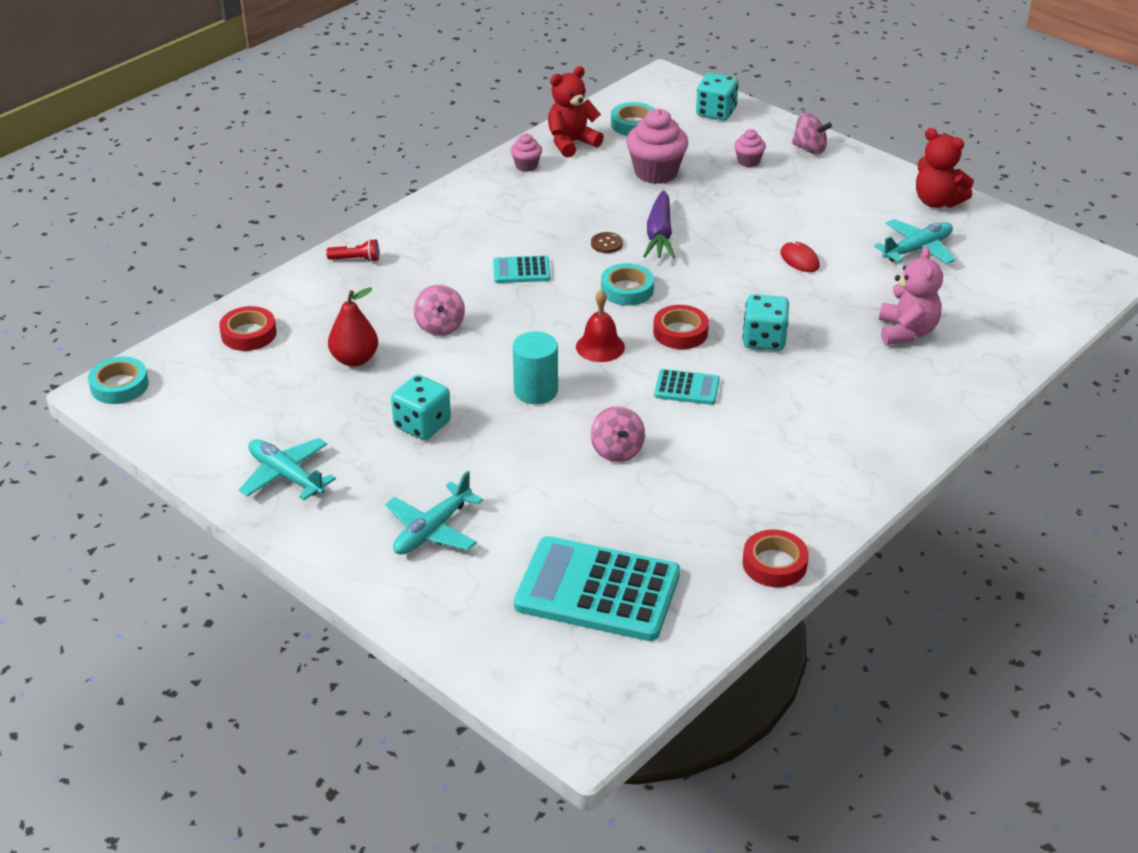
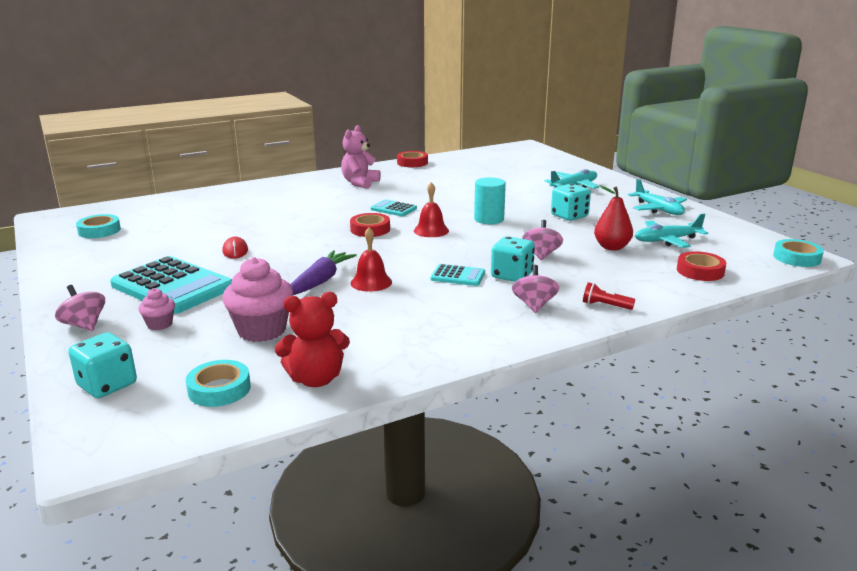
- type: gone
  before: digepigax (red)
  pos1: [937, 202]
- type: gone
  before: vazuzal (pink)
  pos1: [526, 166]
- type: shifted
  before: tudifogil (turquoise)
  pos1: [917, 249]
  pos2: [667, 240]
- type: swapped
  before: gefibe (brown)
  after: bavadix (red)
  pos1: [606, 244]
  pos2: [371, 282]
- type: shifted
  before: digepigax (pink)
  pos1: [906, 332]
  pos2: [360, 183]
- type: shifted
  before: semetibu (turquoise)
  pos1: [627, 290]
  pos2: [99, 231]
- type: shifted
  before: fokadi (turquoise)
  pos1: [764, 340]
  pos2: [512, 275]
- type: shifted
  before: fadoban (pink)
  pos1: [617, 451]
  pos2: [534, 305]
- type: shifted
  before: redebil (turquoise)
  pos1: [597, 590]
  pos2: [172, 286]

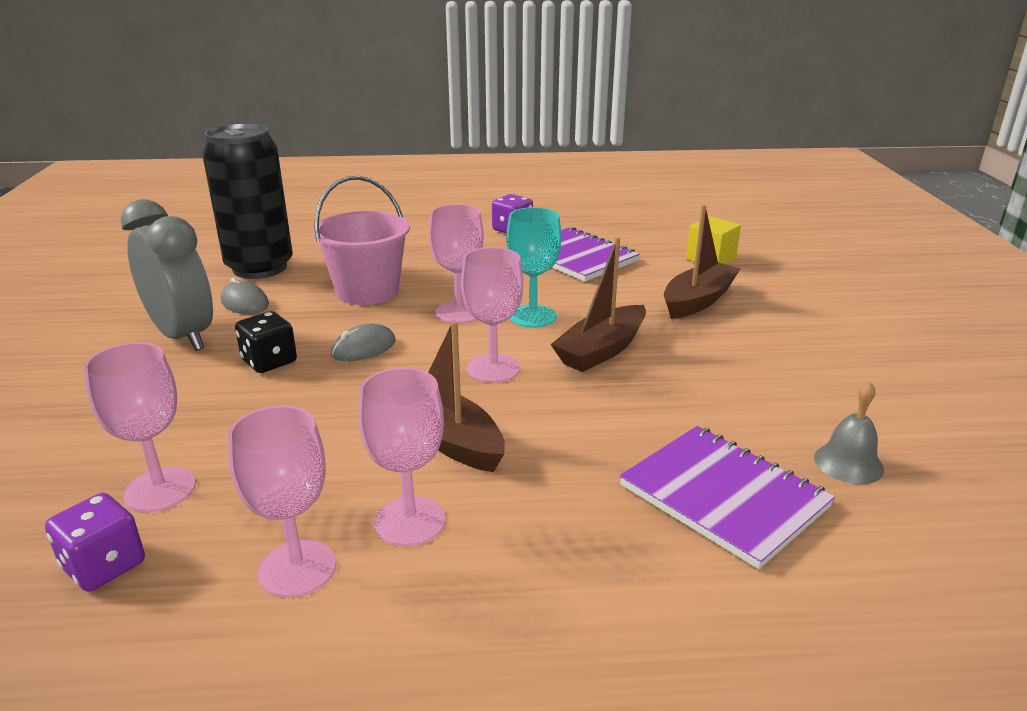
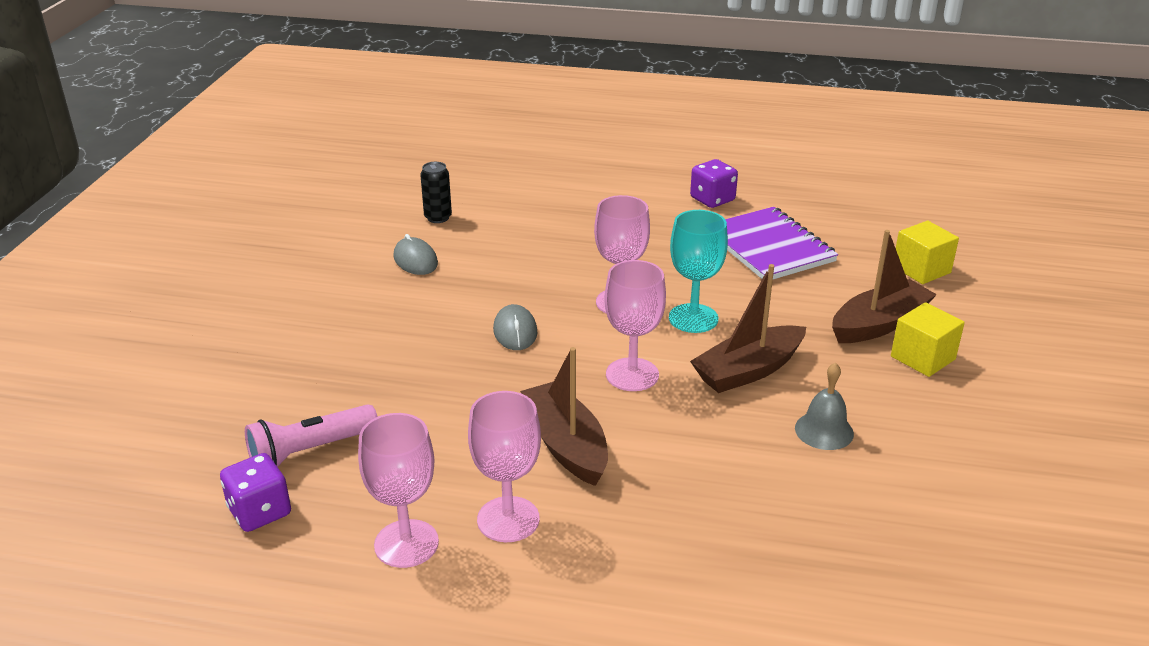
- type: scaled
  before: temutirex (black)
  pos1: [260, 268]
  pos2: [438, 217]
  scale: 0.4
- type: gone
  before: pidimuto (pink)
  pos1: [367, 291]
- type: gone
  before: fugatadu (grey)
  pos1: [183, 336]
- type: gone
  before: fokadi (black)
  pos1: [269, 362]
- type: rotated
  before: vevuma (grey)
  pos1: [364, 348]
  pos2: [515, 331]
  turn: -75
- type: swapped
  before: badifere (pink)
  after: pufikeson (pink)
  pos1: [160, 489]
  pos2: [310, 451]
- type: shifted
  before: bavadix (grey)
  pos1: [848, 463]
  pos2: [824, 430]
- type: gone
  before: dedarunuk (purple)
  pos1: [723, 496]
- type: new
  after: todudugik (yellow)
  pos2: [923, 358]

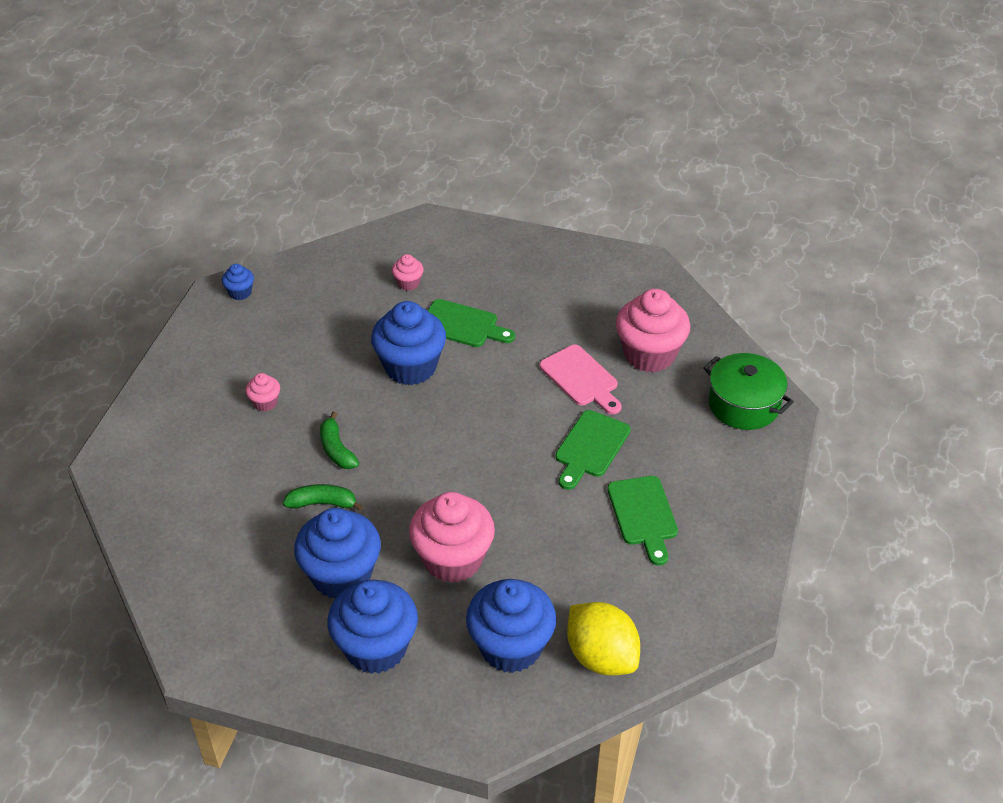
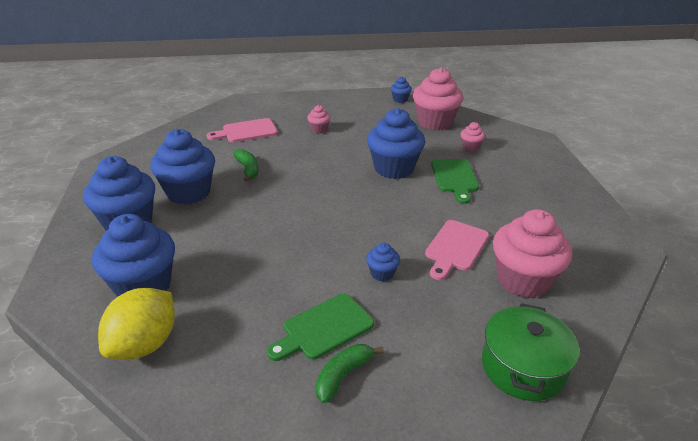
- type: swapped
  before: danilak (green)
  after: vazuzal (blue)
  pos1: [590, 447]
  pos2: [382, 273]
- type: shifted
  before: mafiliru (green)
  pos1: [337, 449]
  pos2: [343, 375]
- type: shifted
  before: vazuzal (pink)
  pos1: [453, 559]
  pos2: [434, 122]
- type: new
  after: danilak (pink)
  pos2: [246, 131]

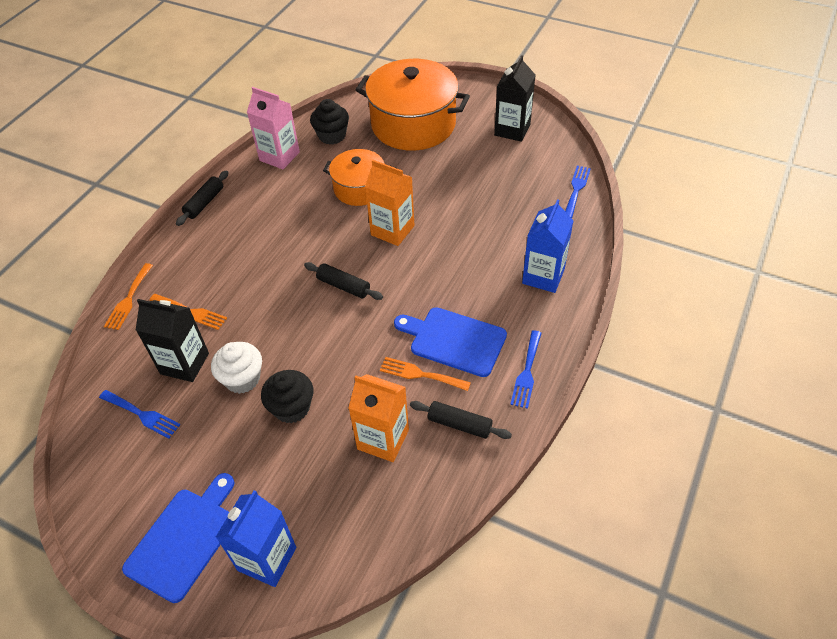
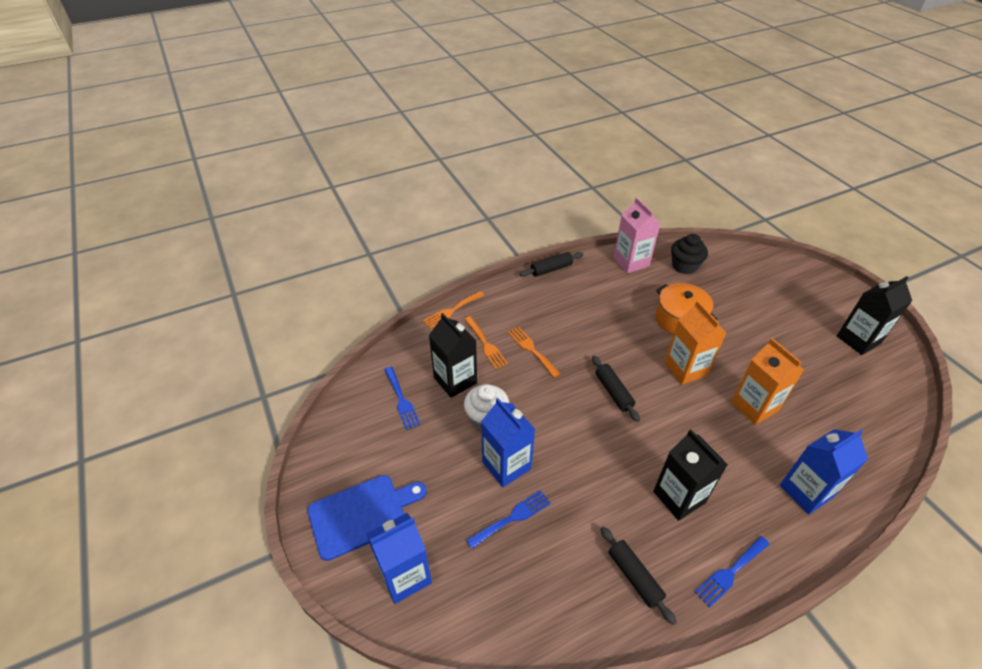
- type: gone
  before: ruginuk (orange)
  pos1: [413, 124]
- type: shifted
  before: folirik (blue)
  pos1: [576, 189]
  pos2: [512, 517]
- type: swapped
  before: danilak (blue)
  after: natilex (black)
  pos1: [454, 340]
  pos2: [679, 497]
- type: shifted
  before: folirik (orange)
  pos1: [420, 374]
  pos2: [531, 349]
- type: swapped
  before: vazuzal (black)
  after: natilex (blue)
  pos1: [292, 408]
  pos2: [506, 465]
- type: shifted
  before: natilex (orange)
  pos1: [383, 439]
  pos2: [754, 406]

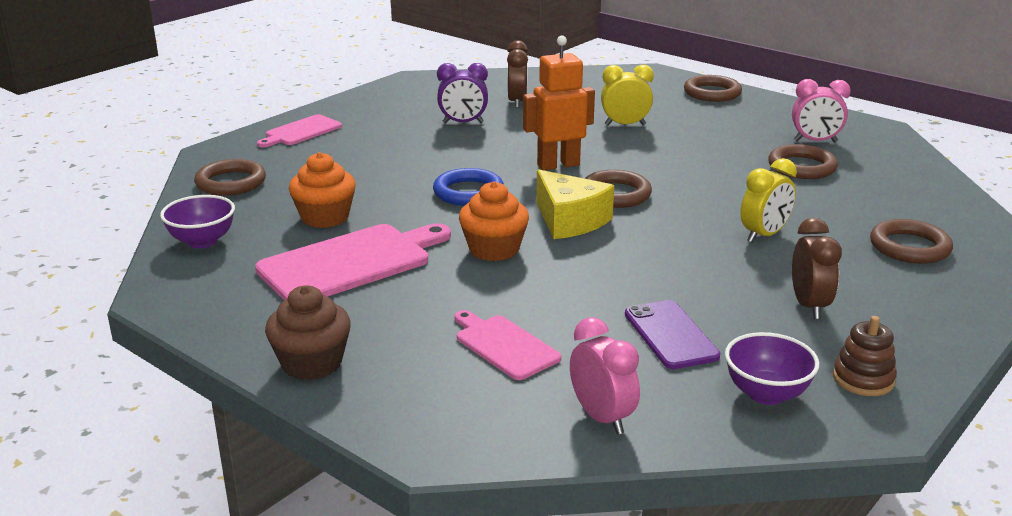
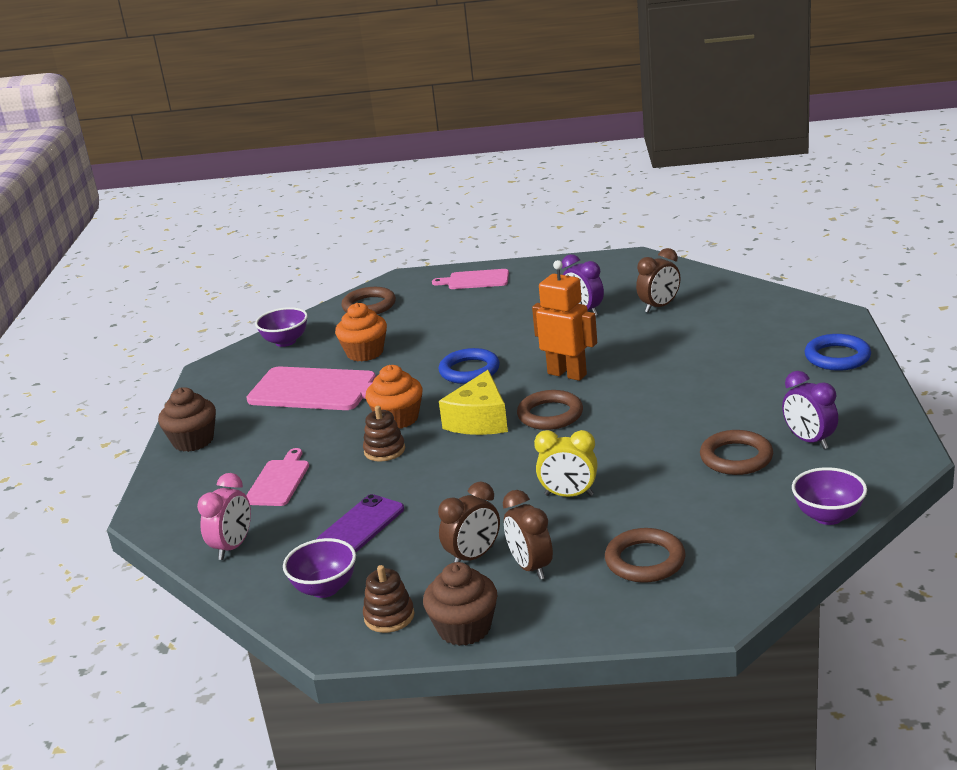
- type: gone
  before: fugatadu (yellow)
  pos1: [625, 125]
- type: repainted
  before: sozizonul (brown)
  after: sozizonul (blue)
  pos1: [712, 93]
  pos2: [837, 357]
- type: repainted
  before: fugatadu (pink)
  after: fugatadu (purple)
  pos1: [815, 141]
  pos2: [809, 441]
- type: new
  after: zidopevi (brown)
  pos2: [384, 450]
- type: new
  after: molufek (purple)
  pos2: [828, 516]
- type: new
  after: fugatadu (brown)
  pos2: [530, 567]
- type: new
  after: vazuzal (brown)
  pos2: [464, 628]

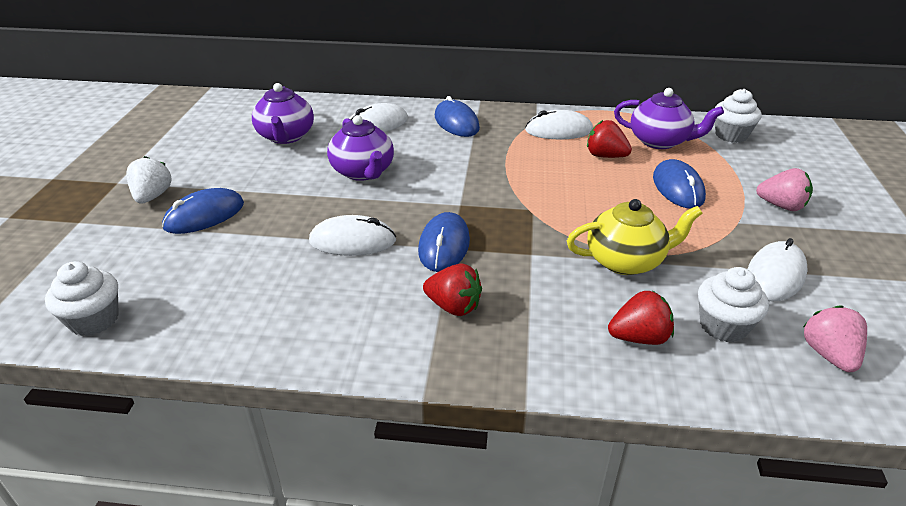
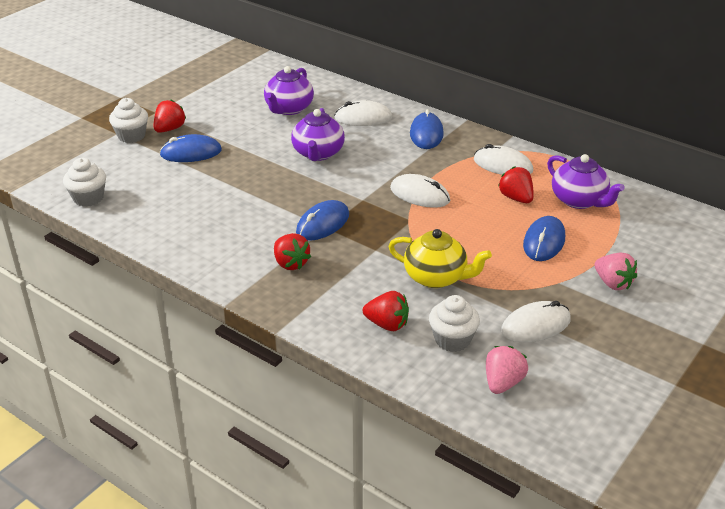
- type: shifted
  before: vazuzal (white)
  pos1: [731, 135]
  pos2: [131, 136]
- type: repainted
  before: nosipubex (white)
  after: nosipubex (red)
  pos1: [152, 196]
  pos2: [170, 129]
- type: shifted
  before: vevuma (white)
  pos1: [352, 241]
  pos2: [420, 194]

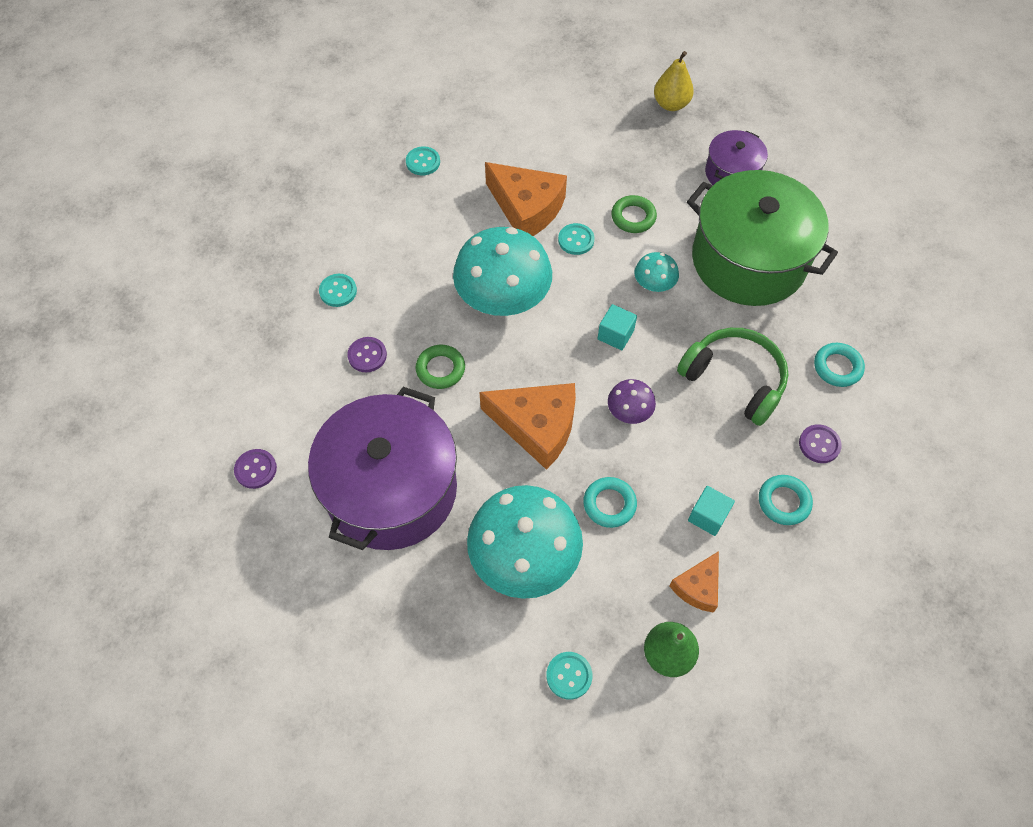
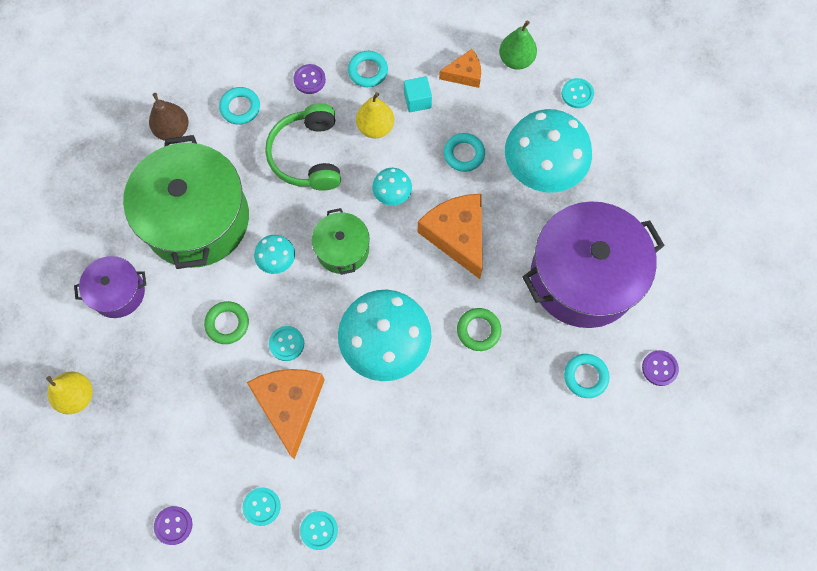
- type: shifted
  before: gefibe (turquoise)
  pos1: [338, 291]
  pos2: [261, 506]
- type: swapped
  before: todudugik (turquoise)
  after: ruginuk (green)
  pos1: [615, 335]
  pos2: [342, 249]
- type: shifted
  before: gefibe (purple)
  pos1: [367, 355]
  pos2: [173, 525]
- type: repainted
  before: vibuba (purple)
  after: vibuba (turquoise)
  pos1: [629, 412]
  pos2: [392, 194]
- type: new
  after: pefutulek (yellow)
  pos2: [375, 127]
- type: new
  after: pefutulek (brown)
  pos2: [173, 130]
- type: new
  after: sozizonul (turquoise)
  pos2: [585, 376]

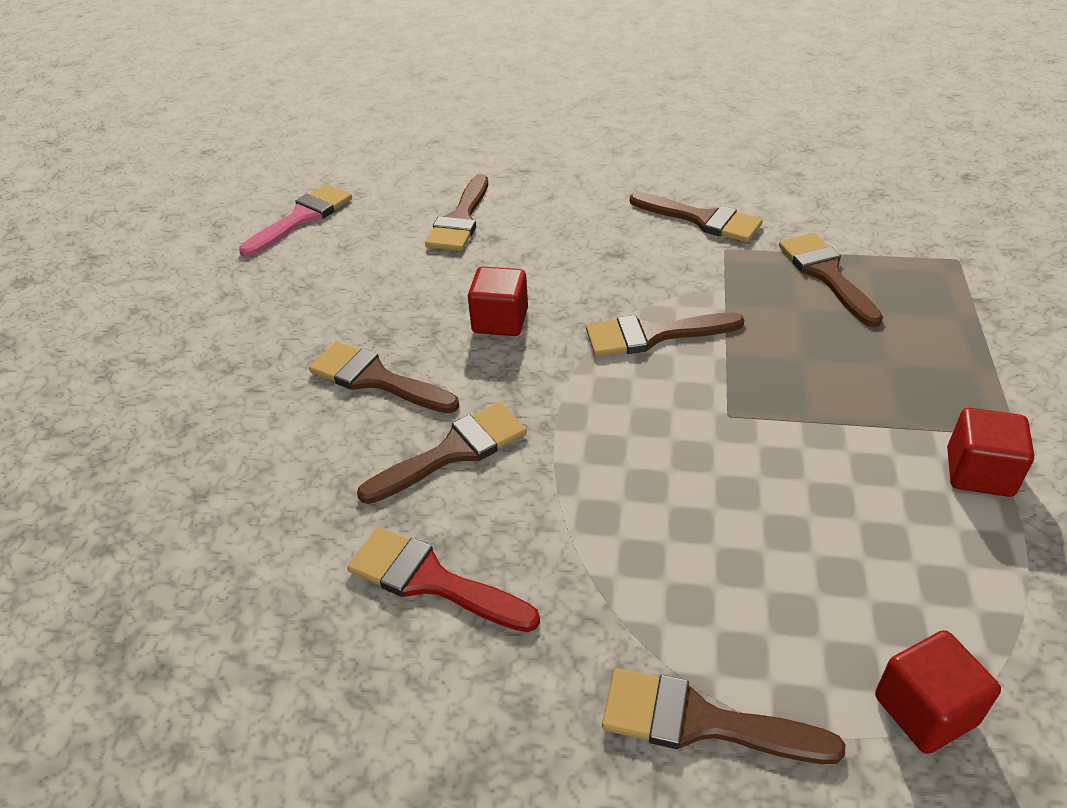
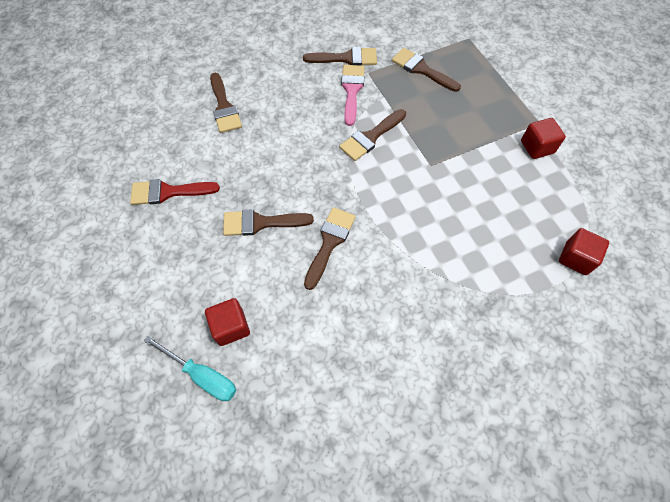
- type: shifted
  before: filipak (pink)
  pos1: [302, 218]
  pos2: [352, 90]
- type: shifted
  before: todudugik (red)
  pos1: [500, 321]
  pos2: [231, 327]
- type: shifted
  before: filipak (red)
  pos1: [431, 580]
  pos2: [168, 192]
- type: gone
  before: filipak (brown)
  pos1: [700, 722]
- type: new
  after: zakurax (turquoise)
  pos2: [202, 375]

